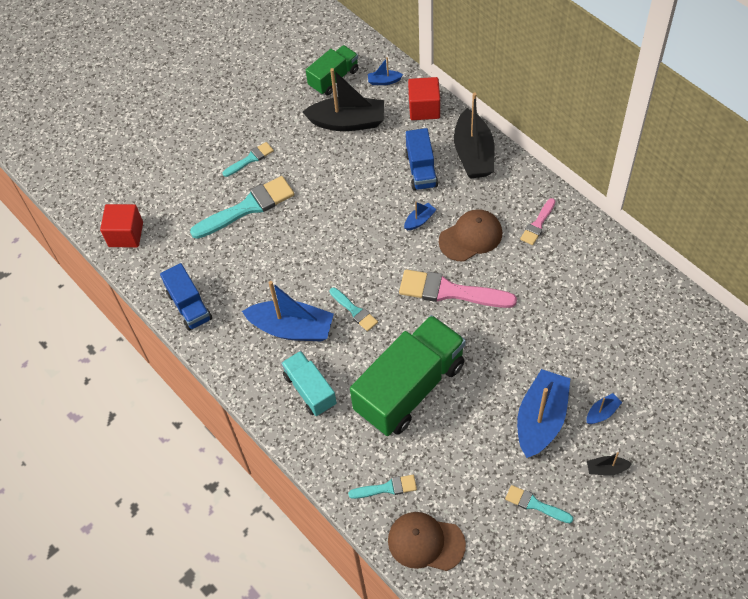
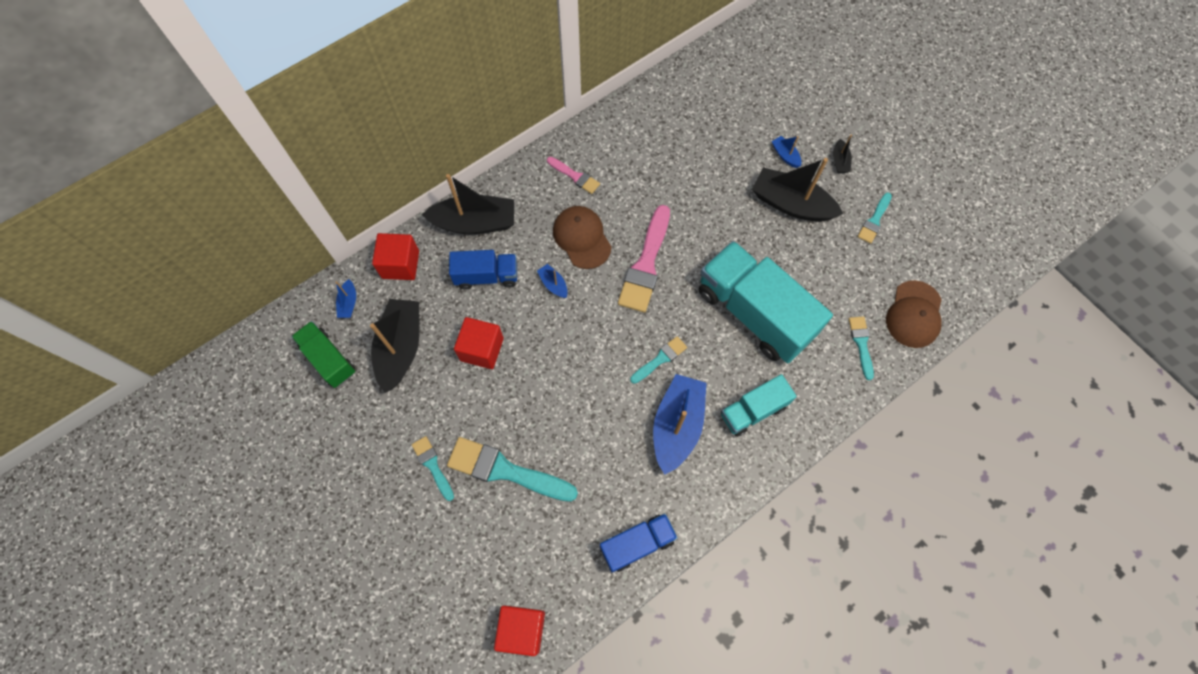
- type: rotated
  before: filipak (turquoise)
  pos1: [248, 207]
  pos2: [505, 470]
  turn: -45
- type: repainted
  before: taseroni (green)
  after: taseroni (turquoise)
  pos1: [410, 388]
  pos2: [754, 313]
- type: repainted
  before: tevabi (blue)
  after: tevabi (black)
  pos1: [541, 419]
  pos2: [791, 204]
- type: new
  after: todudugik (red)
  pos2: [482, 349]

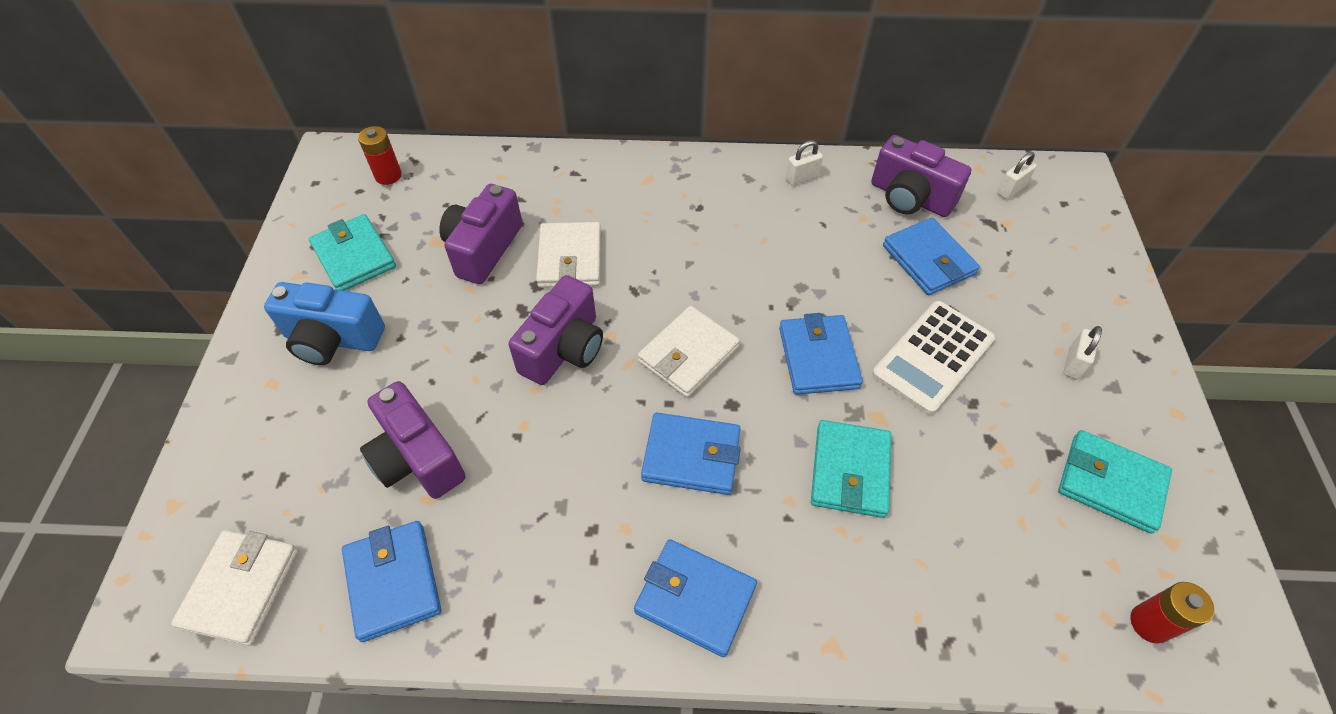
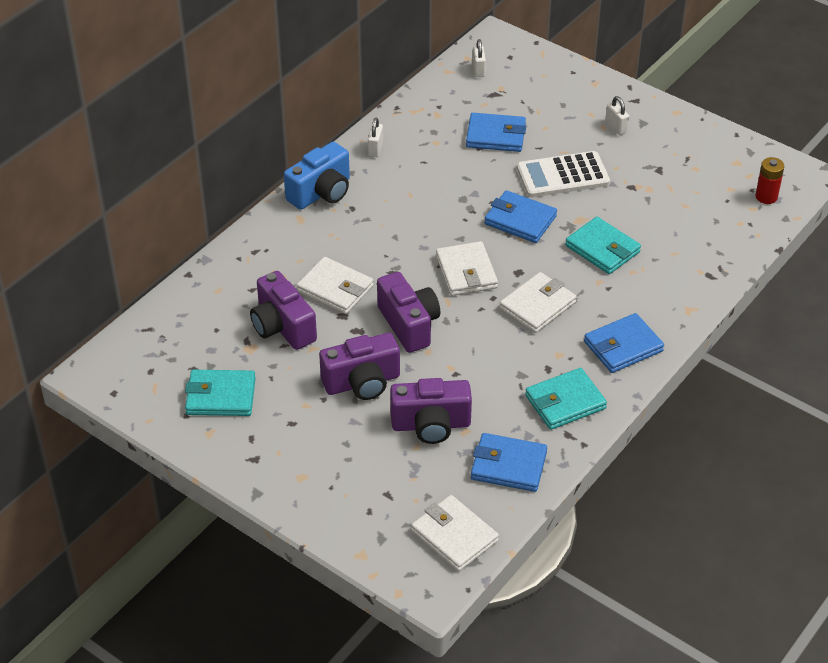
- type: gone
  before: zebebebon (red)
  pos1: [388, 175]
- type: shifted
  before: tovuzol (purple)
  pos1: [910, 198]
  pos2: [362, 382]
- type: shifted
  before: tovuzol (blue)
  pos1: [333, 339]
  pos2: [321, 192]
- type: rotated
  before: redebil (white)
  pos1: [933, 357]
  pos2: [562, 175]
  turn: 90
- type: repainted
  before: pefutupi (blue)
  after: pefutupi (white)
  pos1: [691, 456]
  pos2: [537, 306]
- type: shifted
  before: pefutupi (turquoise)
  pos1: [1110, 483]
  pos2: [565, 402]

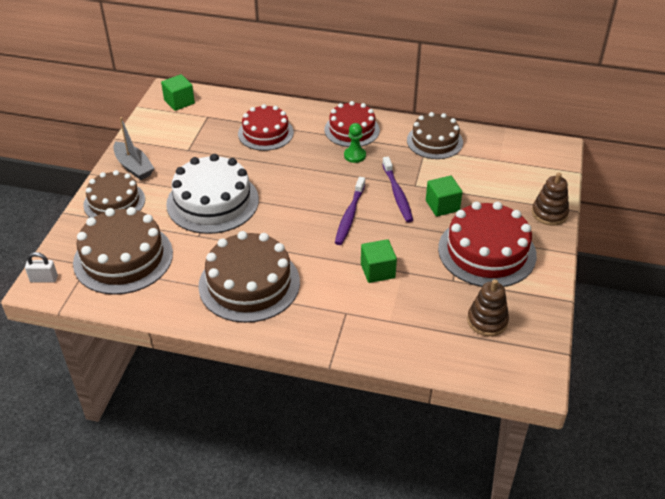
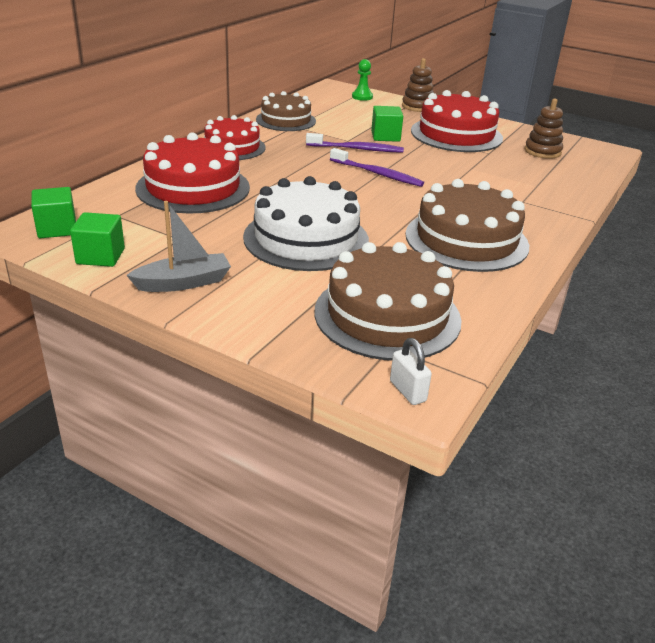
- type: scaled
  before: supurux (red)
  pos1: [265, 133]
  pos2: [193, 188]
  scale: 1.51
- type: shifted
  before: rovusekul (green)
  pos1: [354, 155]
  pos2: [362, 97]
- type: gone
  before: supurux (brown)
  pos1: [114, 202]
- type: shifted
  before: todudugik (green)
  pos1: [377, 271]
  pos2: [100, 256]
- type: rotated
  before: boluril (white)
  pos1: [44, 279]
  pos2: [407, 391]
  turn: -45

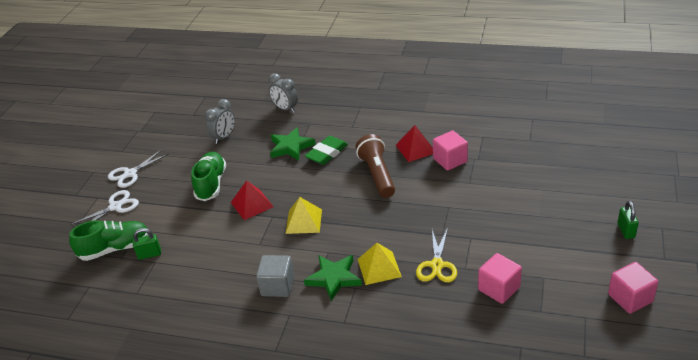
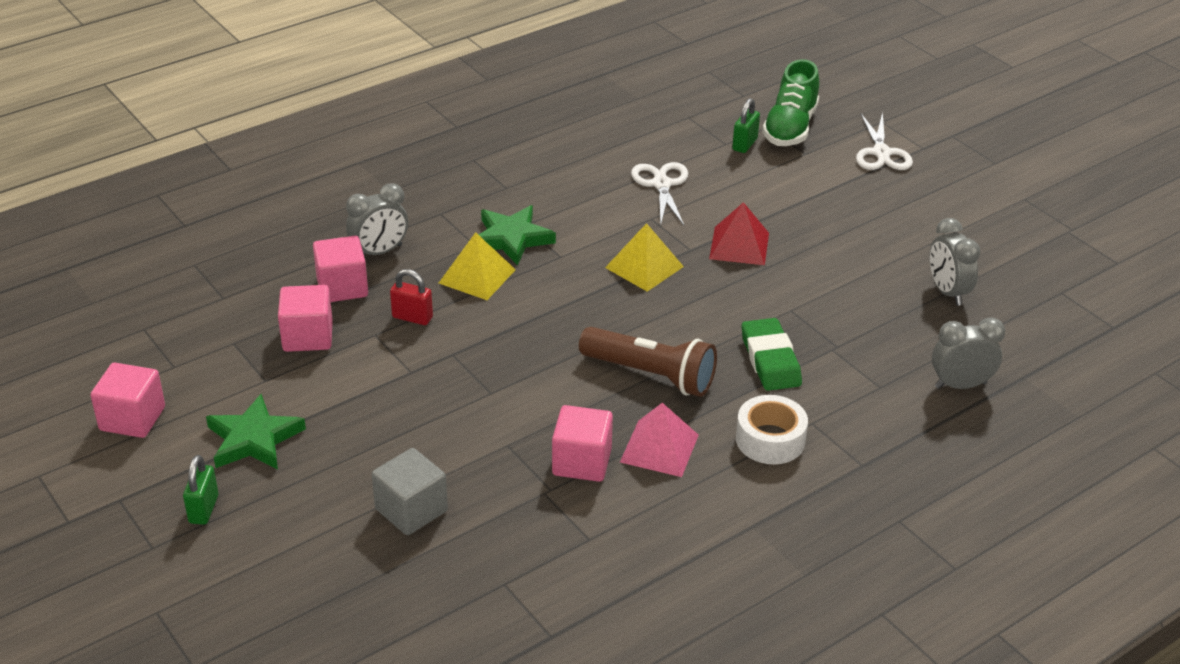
- type: repainted
  before: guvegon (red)
  after: guvegon (pink)
  pos1: [415, 149]
  pos2: [659, 448]
- type: shifted
  before: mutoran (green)
  pos1: [291, 147]
  pos2: [254, 439]
- type: shifted
  before: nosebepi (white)
  pos1: [130, 174]
  pos2: [661, 184]
- type: gone
  before: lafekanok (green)
  pos1: [211, 184]
- type: rotated
  before: boluril (green)
  pos1: [626, 231]
  pos2: [203, 509]
  turn: 60
- type: swapped
  before: nosebepi (yellow)
  after: boluril (red)
  pos1: [437, 265]
  pos2: [412, 317]
- type: shifted
  before: todudugik (grey)
  pos1: [277, 286]
  pos2: [411, 510]
- type: new
  after: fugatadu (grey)
  pos2: [379, 252]
- type: new
  after: todudugik (pink)
  pos2: [342, 287]
- type: new
  after: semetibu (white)
  pos2: [770, 440]

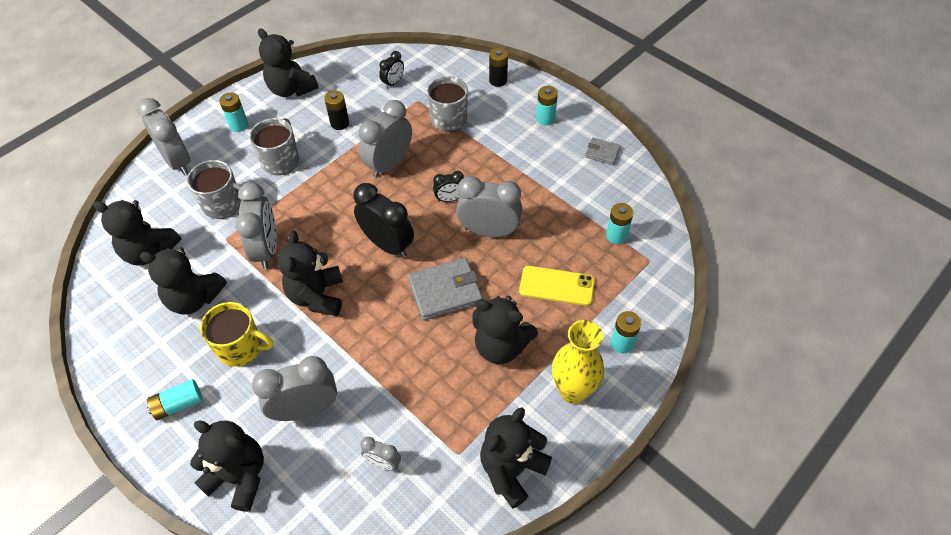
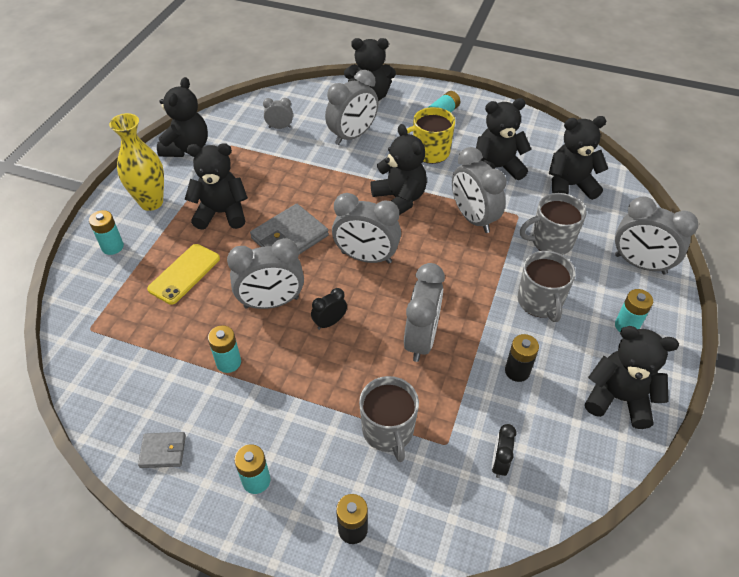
- type: repainted
  before: fugatadu (black)
  after: fugatadu (grey)
  pos1: [388, 245]
  pos2: [366, 257]
- type: shifted
  before: zebebebon (turquoise)
  pos1: [616, 236]
  pos2: [228, 362]
- type: rotated
  before: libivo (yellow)
  pos1: [557, 286]
  pos2: [184, 274]
  turn: -45

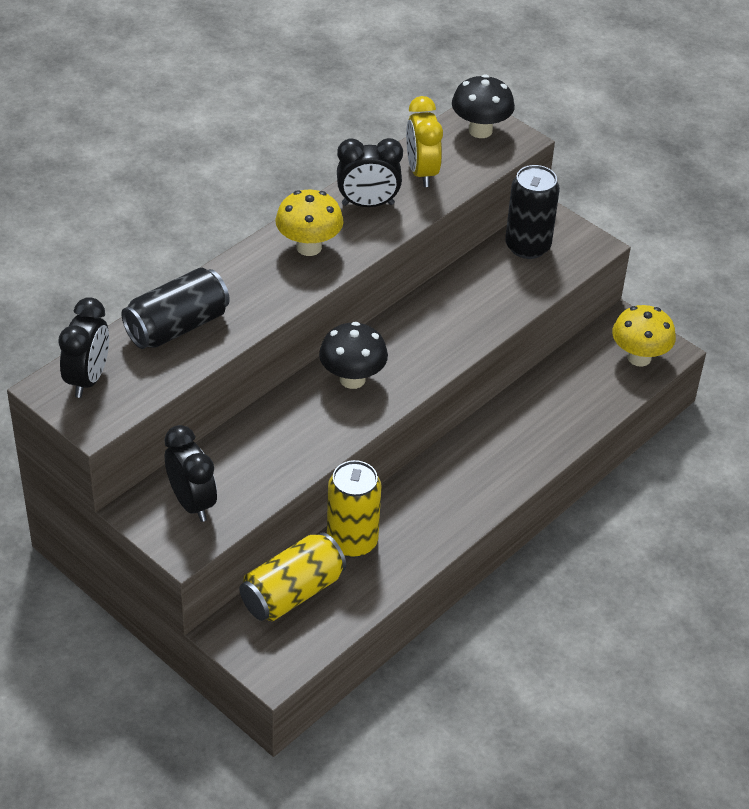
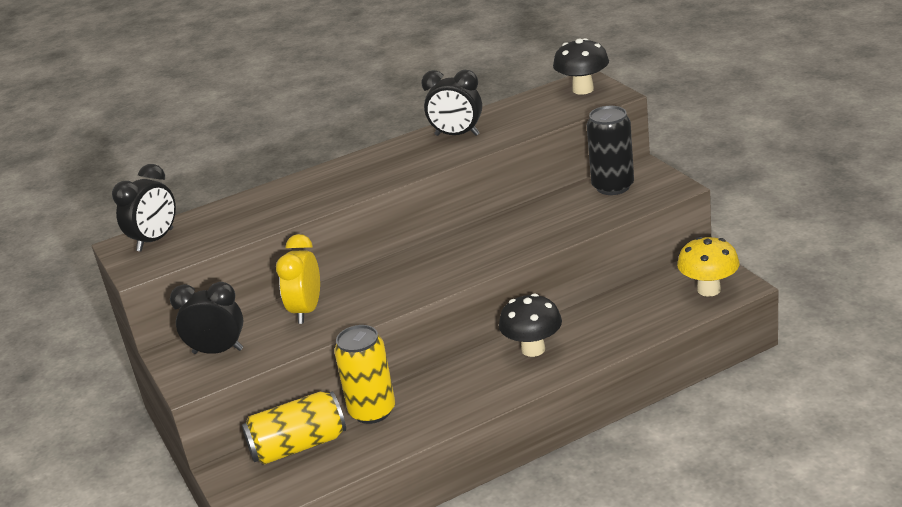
- type: shifted
  before: fugatadu (yellow)
  pos1: [422, 172]
  pos2: [307, 311]
- type: gone
  before: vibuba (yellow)
  pos1: [309, 247]
- type: gone
  before: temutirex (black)
  pos1: [177, 327]
- type: shifted
  before: vibuba (black)
  pos1: [352, 379]
  pos2: [533, 349]
- type: rotated
  before: fugatadu (black)
  pos1: [192, 503]
  pos2: [218, 351]
  turn: -75

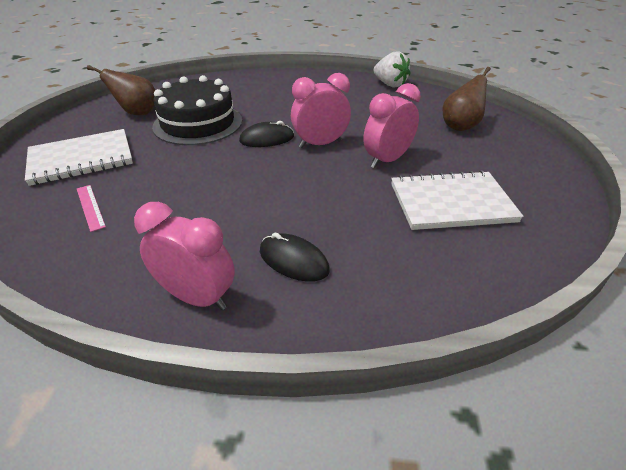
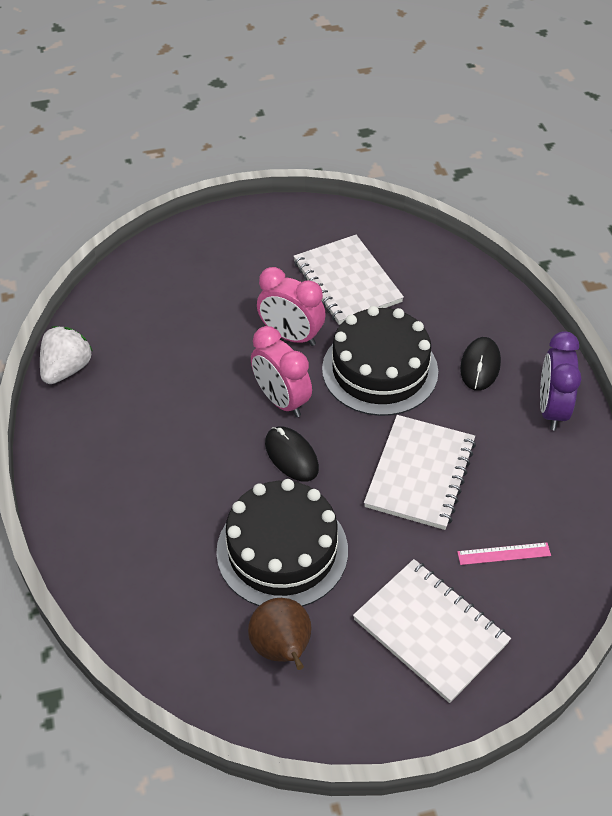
- type: gone
  before: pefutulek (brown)
  pos1: [460, 126]
- type: rotated
  before: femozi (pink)
  pos1: [90, 207]
  pos2: [504, 554]
  turn: 45
- type: repainted
  before: fugatadu (pink)
  after: fugatadu (purple)
  pos1: [197, 297]
  pos2: [551, 409]
- type: new
  after: supurux (black)
  pos2: [380, 370]
- type: new
  after: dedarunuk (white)
  pos2: [420, 474]

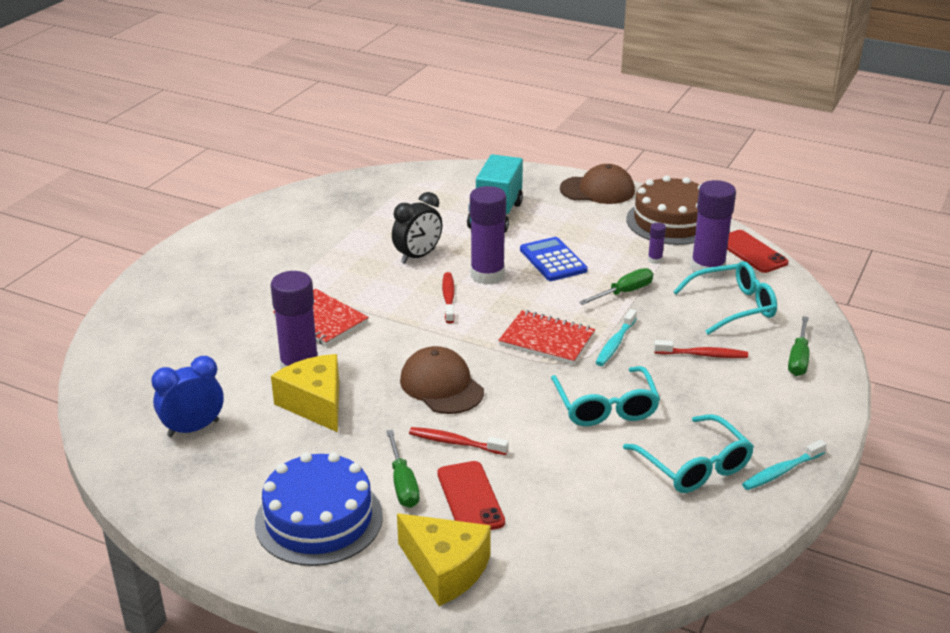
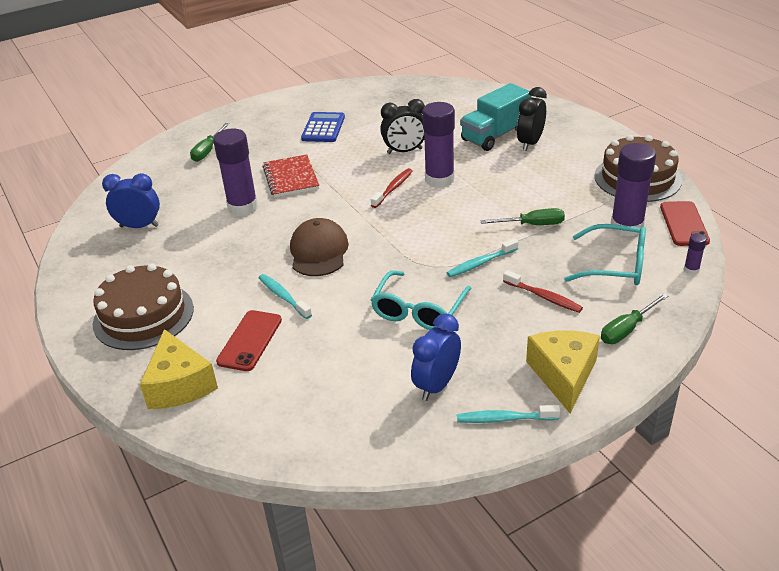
- type: gone
  before: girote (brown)
  pos1: [597, 190]
- type: shifted
  before: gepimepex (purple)
  pos1: [655, 260]
  pos2: [691, 270]
- type: shifted
  before: redebil (blue)
  pos1: [553, 260]
  pos2: [323, 128]
- type: gone
  before: dedarunuk (red)
  pos1: [547, 340]
- type: shifted
  before: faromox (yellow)
  pos1: [315, 403]
  pos2: [563, 375]
- type: swapped
  before: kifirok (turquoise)
  after: fugatadu (blue)
  pos1: [695, 467]
  pos2: [437, 385]
- type: repainted
  before: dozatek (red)
  after: dozatek (turquoise)
  pos1: [455, 442]
  pos2: [283, 296]
- type: shifted
  before: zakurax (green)
  pos1: [403, 483]
  pos2: [208, 151]
- type: repainted
  before: supurux (blue)
  after: supurux (brown)
  pos1: [319, 519]
  pos2: [143, 316]
- type: new
  after: fugatadu (black)
  pos2: [530, 143]

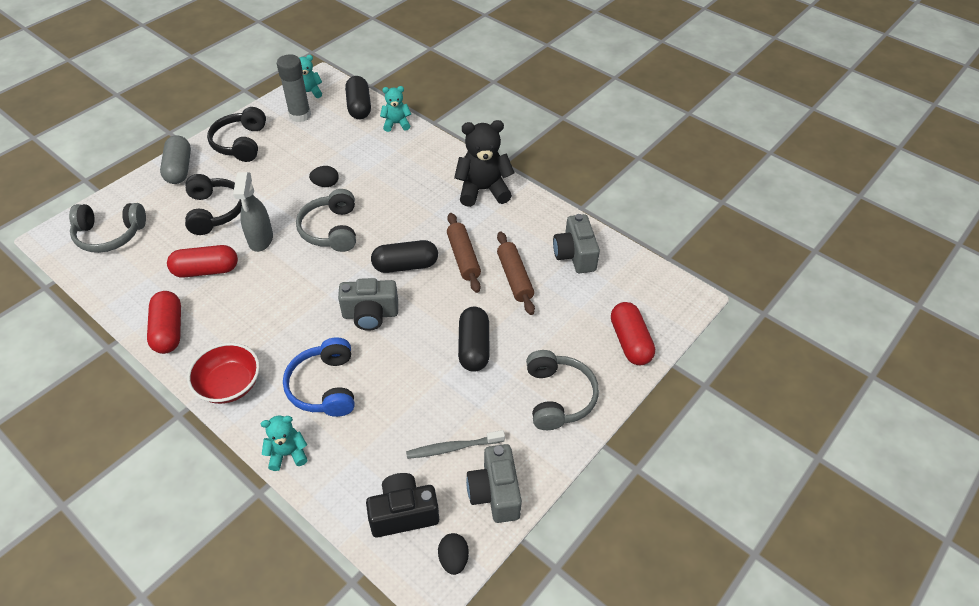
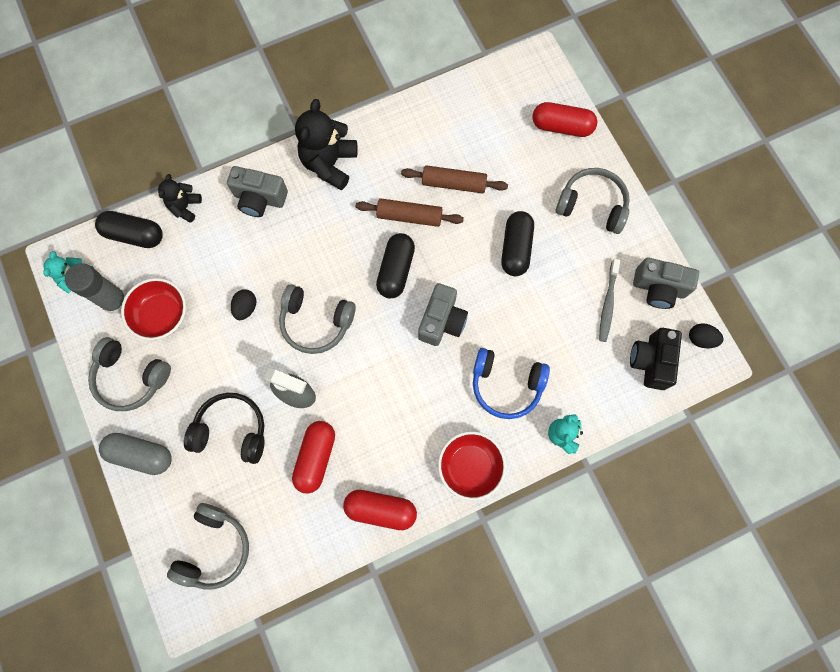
- type: repainted
  before: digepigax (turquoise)
  after: digepigax (black)
  pos1: [396, 124]
  pos2: [185, 207]
- type: repainted
  before: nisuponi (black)
  after: nisuponi (grey)
  pos1: [241, 143]
  pos2: [131, 377]
- type: shifted
  before: tovuzol (grey)
  pos1: [575, 255]
  pos2: [259, 199]
- type: rotated
  before: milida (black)
  pos1: [474, 347]
  pos2: [516, 248]
  turn: 75
- type: new
  after: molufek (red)
  pos2: [161, 315]

